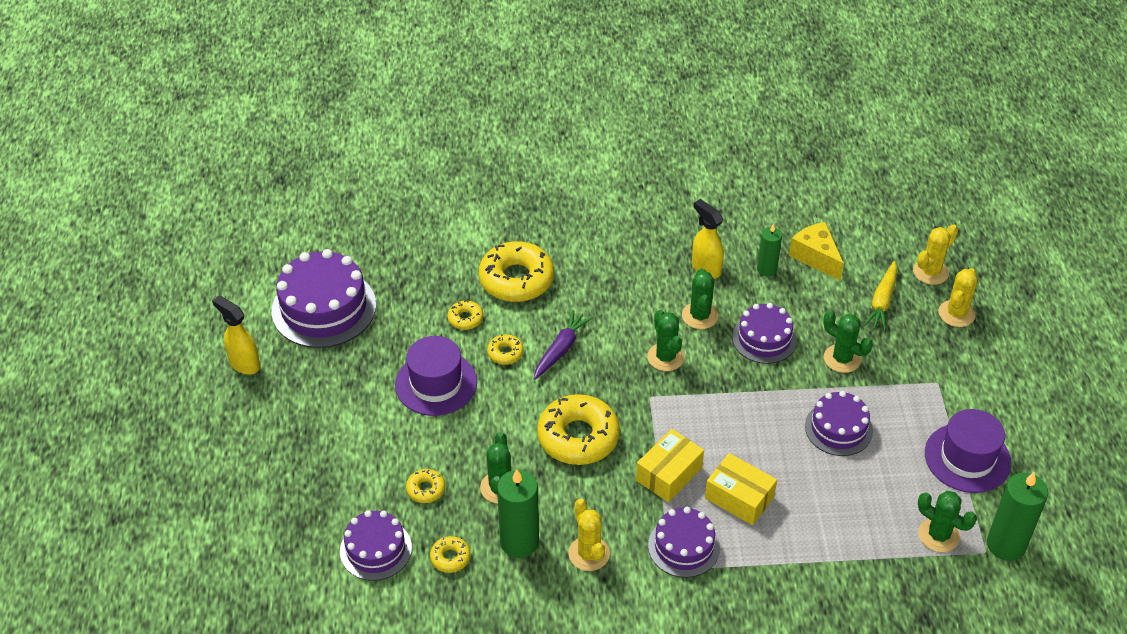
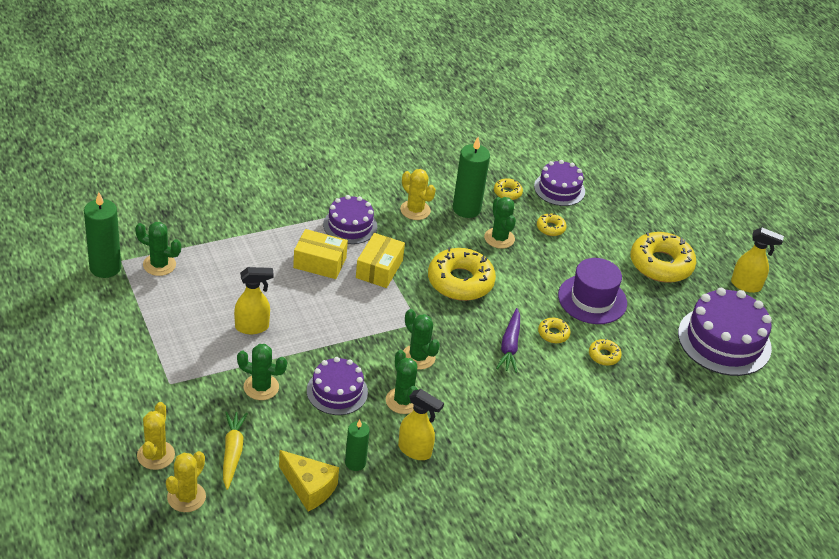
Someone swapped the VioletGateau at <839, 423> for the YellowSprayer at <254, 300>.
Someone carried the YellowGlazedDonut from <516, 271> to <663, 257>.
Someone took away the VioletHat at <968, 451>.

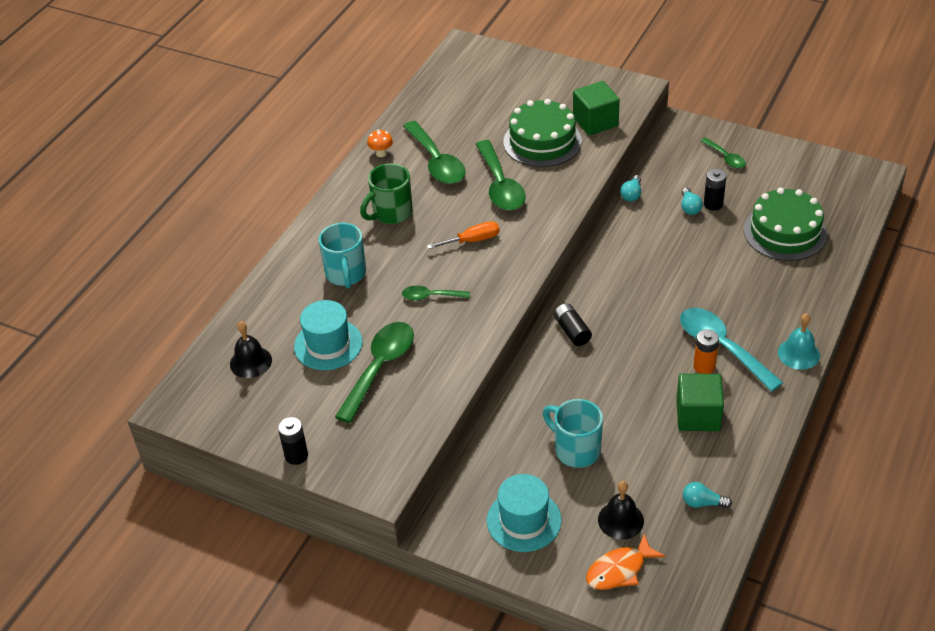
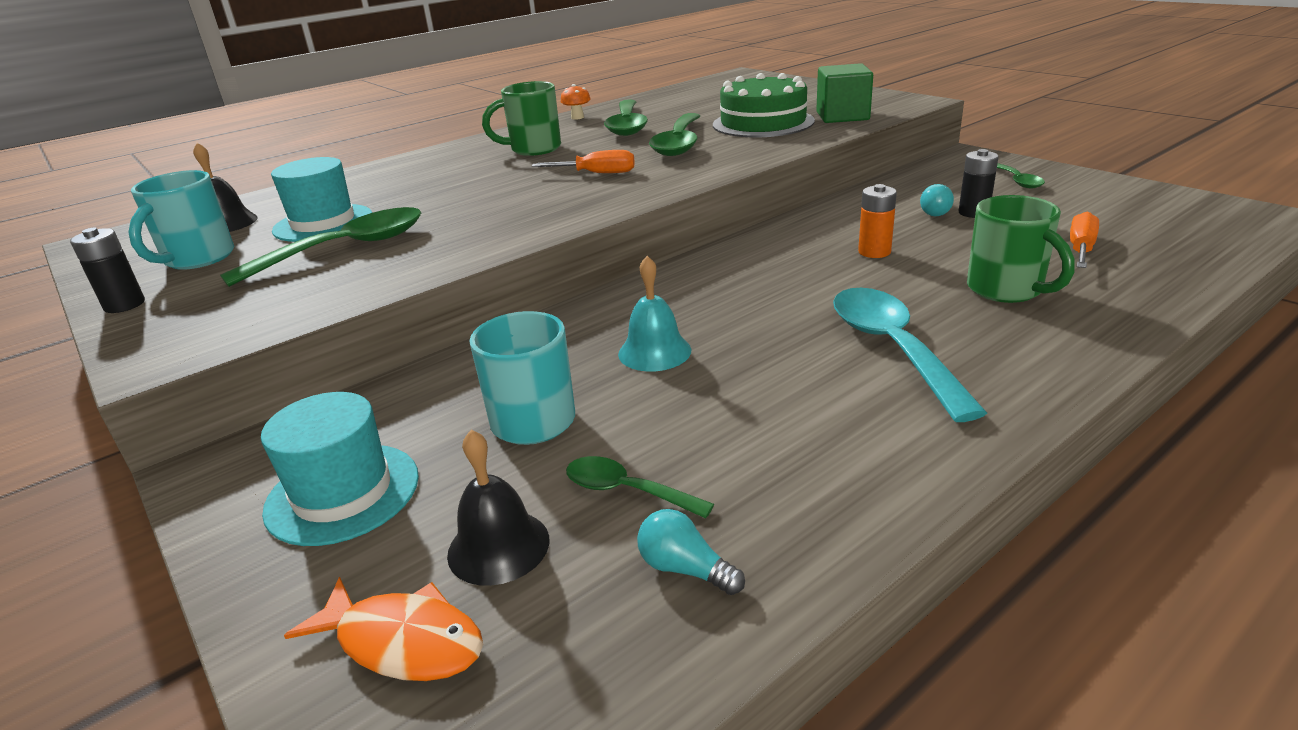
Someone carried the TurquoiseTeaMug from <342, 255> to <181, 220>.
Someone rotated the OrangeColouredFishFigure at <625, 562> by 150 degrees counterclockwise.
Someone carried the GreenTablespoon from <436, 293> to <640, 487>.
Someone carried the TurquoiseBell from <799, 341> to <654, 314>.
Someone carried the OrangeColouredBattery from <706, 351> to <877, 221>.
Someone put down the GreenTeaMug at <1021, 249>.
Someone swapped the GreenGateau at <785, 224> for the OrangeColouredFlatScrewdriver at <1084, 239>.
Someone took away the JetBlackBattery at <573, 324>.
Someone took away the TurquoiseLightbulb at <630, 188>.
Someone took away the GreenBlock at <700, 402>.

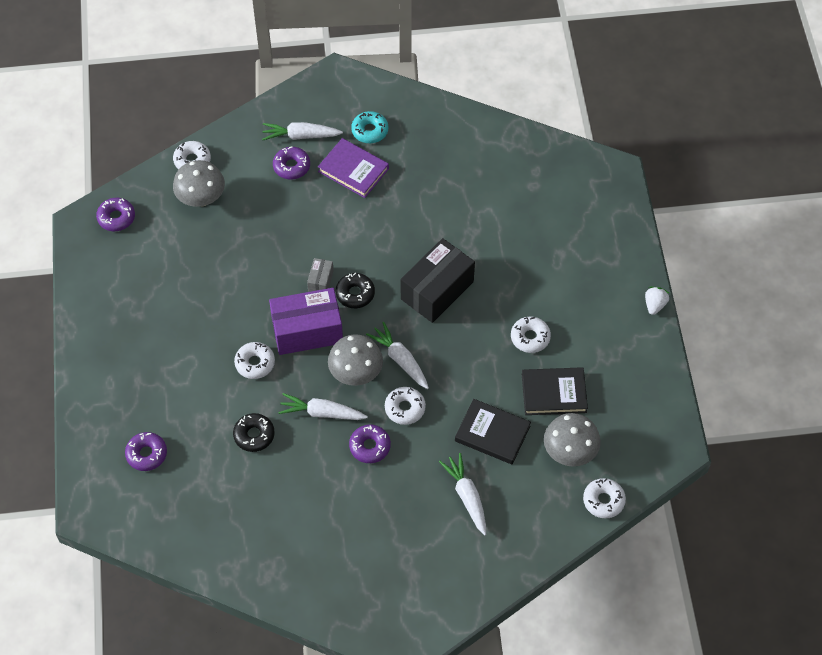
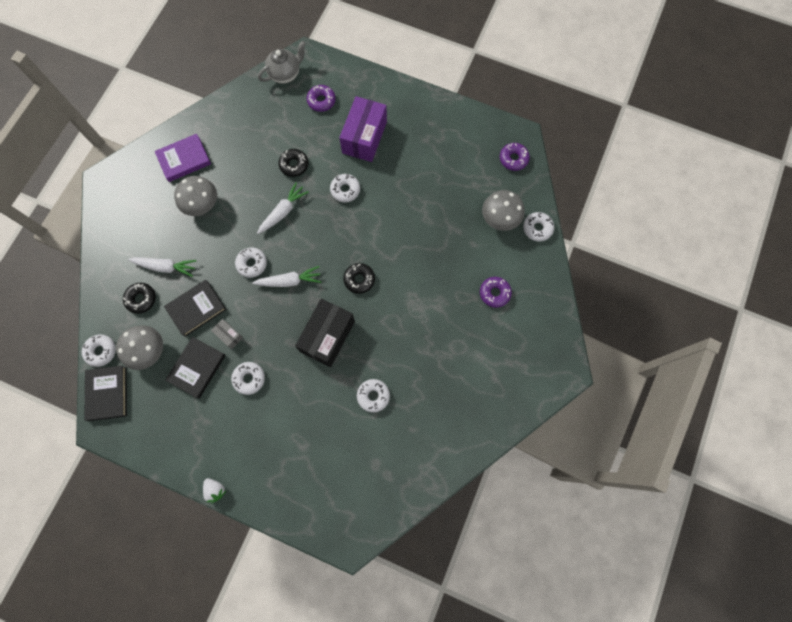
Someone put down the JetBlackHardcover at <105, 393>.
Someone put down the JetBlackGlazedDonut at <139, 298>.
Someone carried the VioletHardcover from <353, 168> to <183, 158>.
Someone carried the AshGreyMushroom from <355, 360> to <195, 196>.
Someone carried the AshGreyBox from <320, 275> to <227, 334>.
Someone put down the AshGreyTeaPot at <282, 62>.
Someone rotated the JetBlackBox at <437, 280> by 45 degrees clockwise.
Someone carried the VioletBox from <306, 321> to <363, 129>.
Someone put down the WhiteGlazedDonut at <373, 396>.
Someone took away the WhiteRootVegetable at <302, 131>.
Someone took away the VioletGlazedDonut at <370, 444>.
Someone took away the TurquoiseGlazedDonut at <369, 127>.

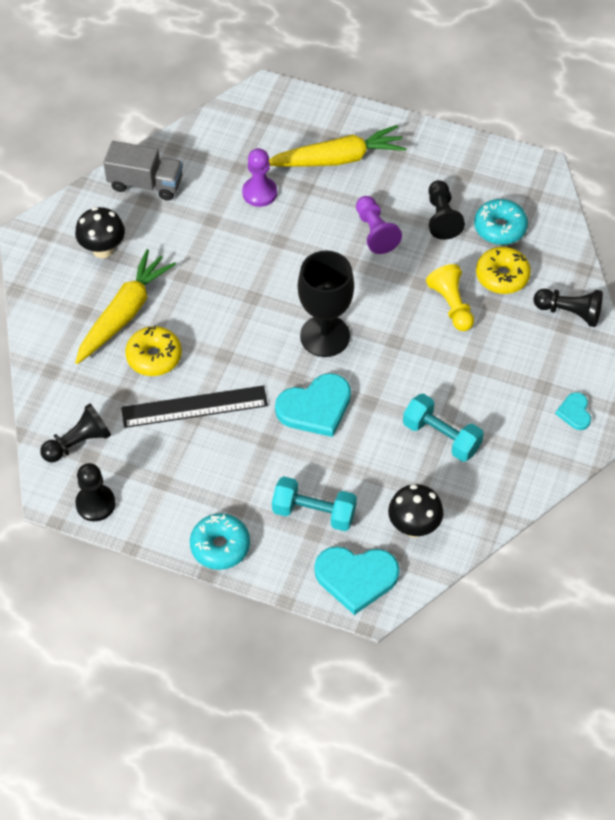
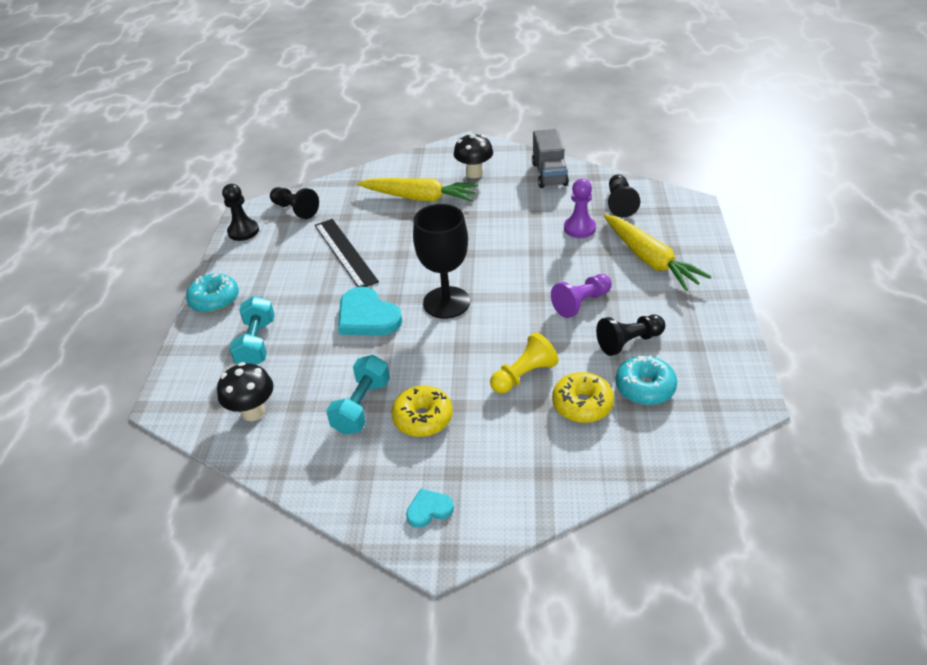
Someone carried the YellowGlazedDonut from <153, 351> to <422, 411>.
Someone carried the JetBlackGamePawn from <568, 308> to <624, 195>.
Someone took away the TurquoiseLoveHeart at <357, 580>.

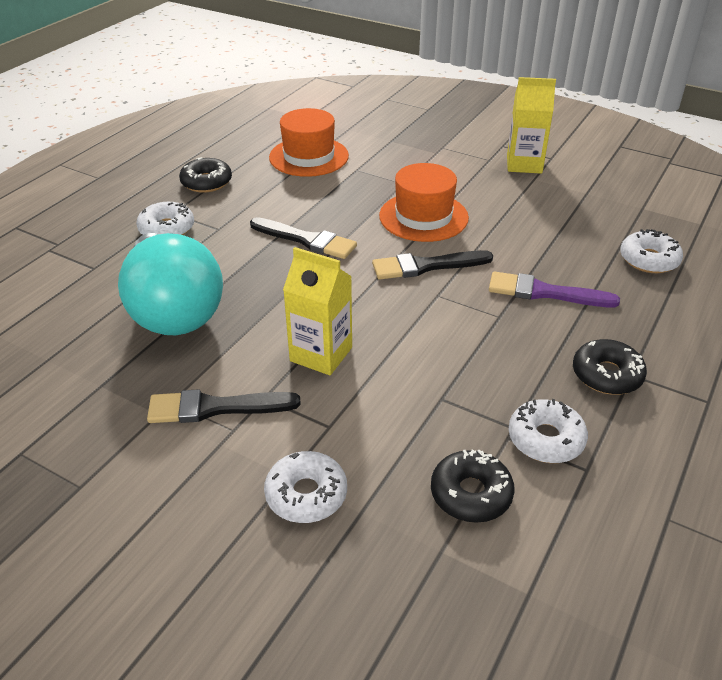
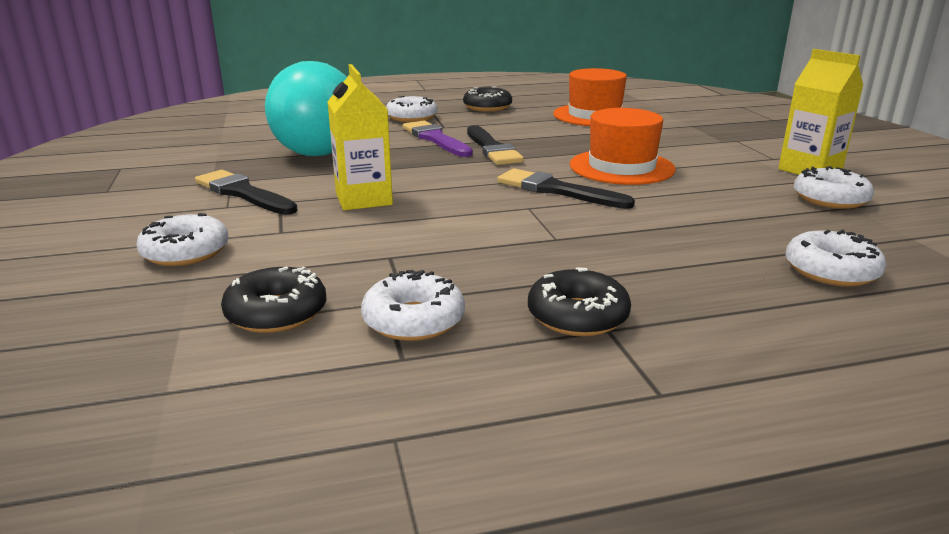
Someone carried the VioletPaintbrush from <554, 289> to <438, 138>.
Someone put down the WhiteGlazedDonut at <834, 187>.

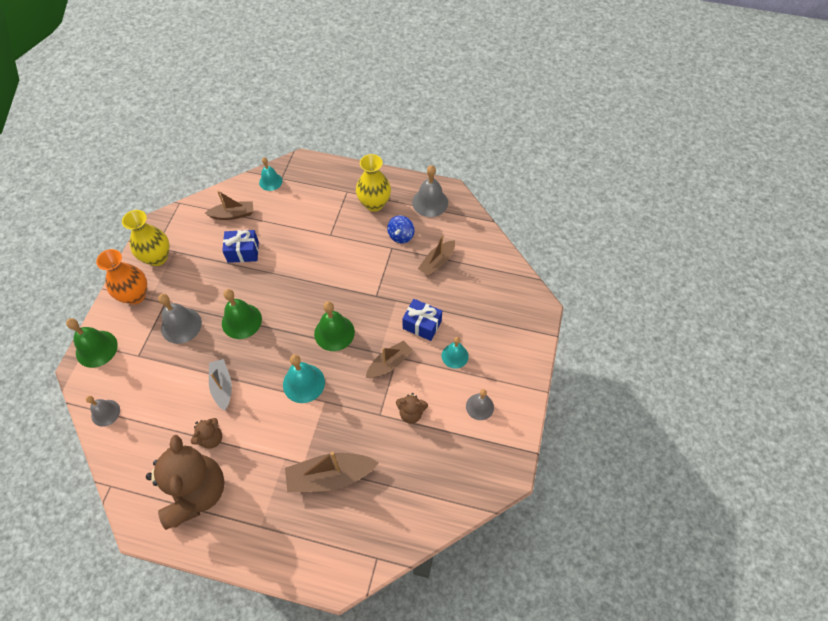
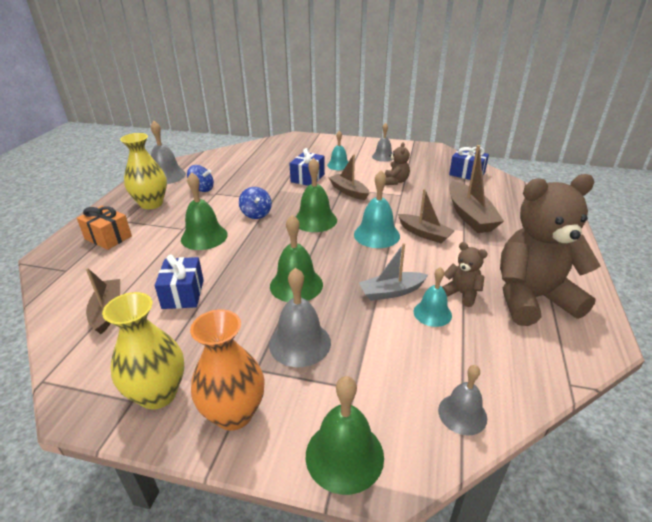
Someone put down the OrangeColouredPresent at <104, 228>.
Someone put down the GreenBell at <204, 211>.
Someone put down the BlueSpinningTop at <255, 203>.
Someone carried the DarkBrownBoat from <436, 255> to <426, 216>.
Someone carried the TurquoiseBell from <271, 174> to <432, 297>.
Someone put down the BluePresent at <469, 163>.

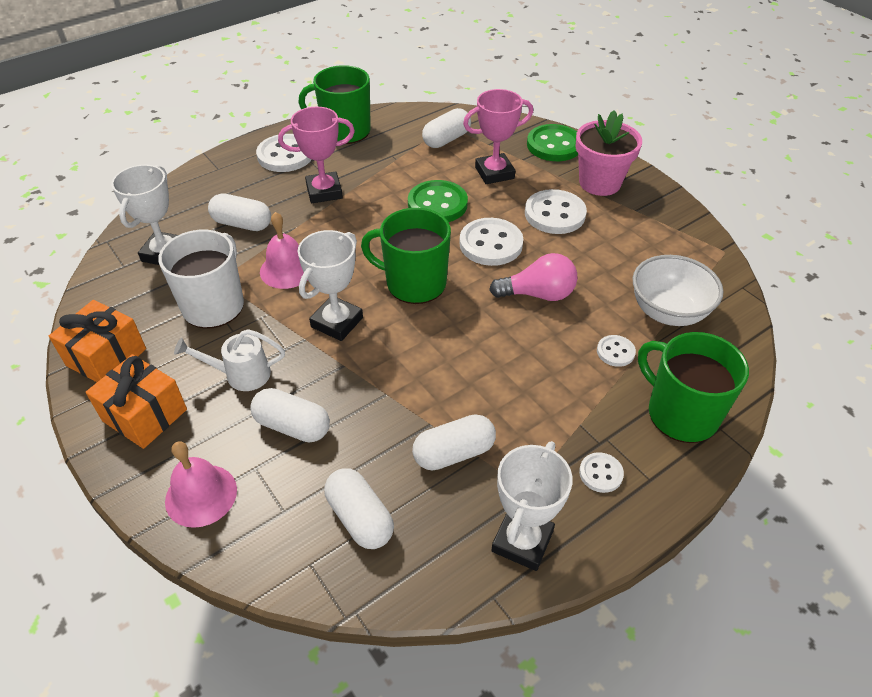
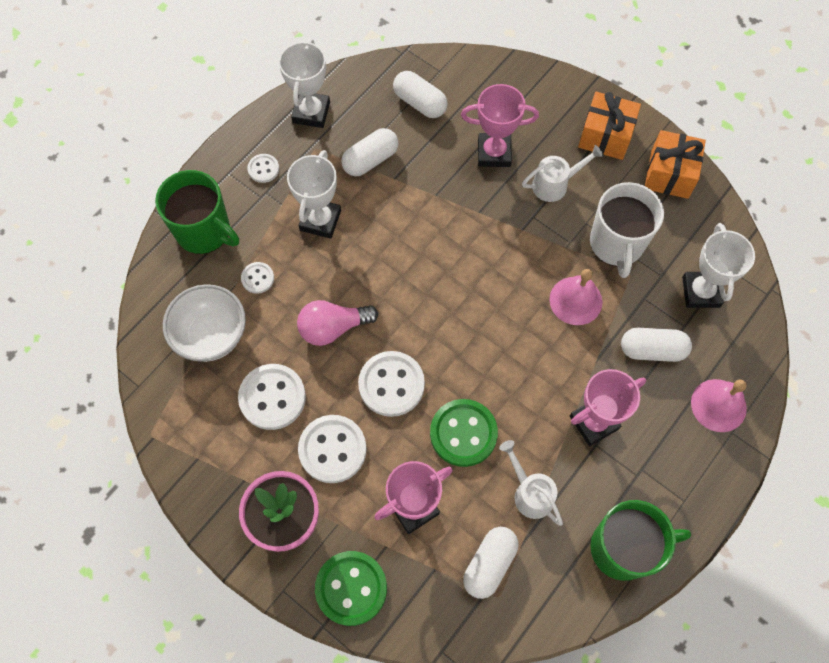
Someone carried the WhiteSewingButton from <284, 153> to <272, 397>.
Someone carried the WhitePrizeCup from <330, 285> to <314, 194>.
Someone swapped the WhitePillShape at <290, 415> for the RosyPrizeCup at <500, 125>.
Someone put down the WhiteWateringCan at <531, 483>.
Someone carried the RosyBell from <201, 484> to <719, 405>.
Someone took away the GreenTeaMug at <406, 256>.

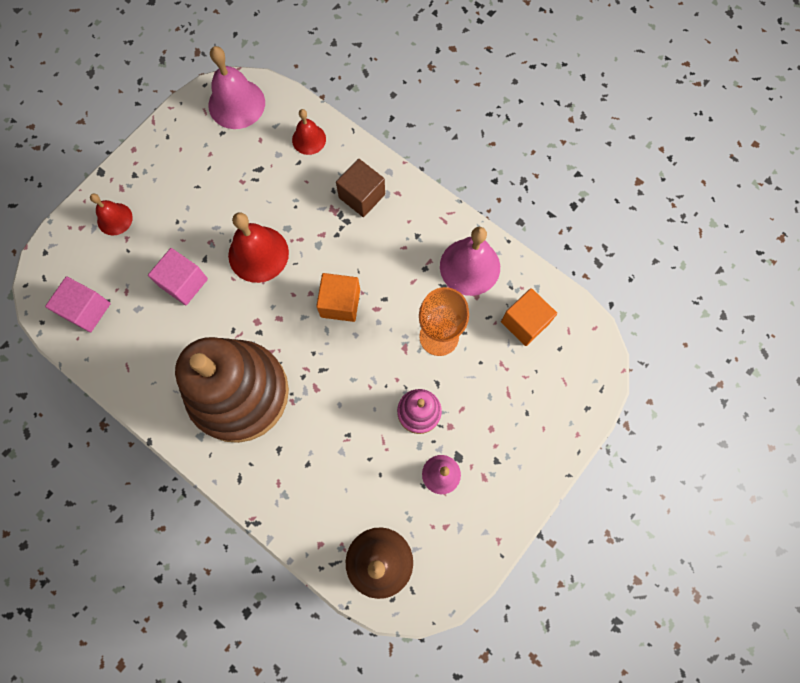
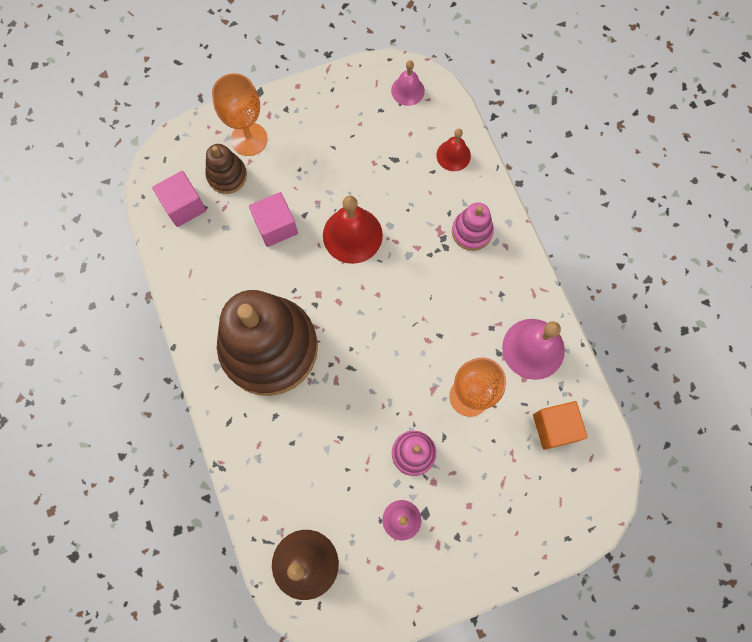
Someone put down the DarkBrownStackingRings at <226, 169>.
Someone swapped the CrimsonBell at <111, 214> for the OrangeColouredGoblet at <240, 114>.
Someone scaled the RosyBell at <237, 87> by 0.59.
Someone swapped the DarkBrownBlock at <360, 188> for the RosyStackingRings at <473, 226>.
Someone took away the OrangeColouredBlock at <338, 297>.

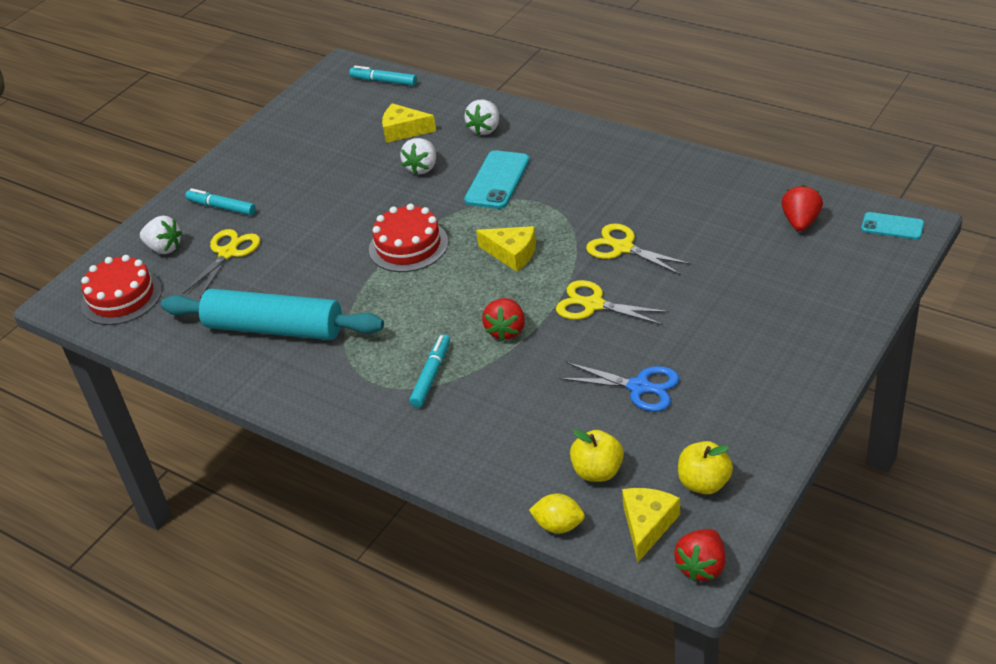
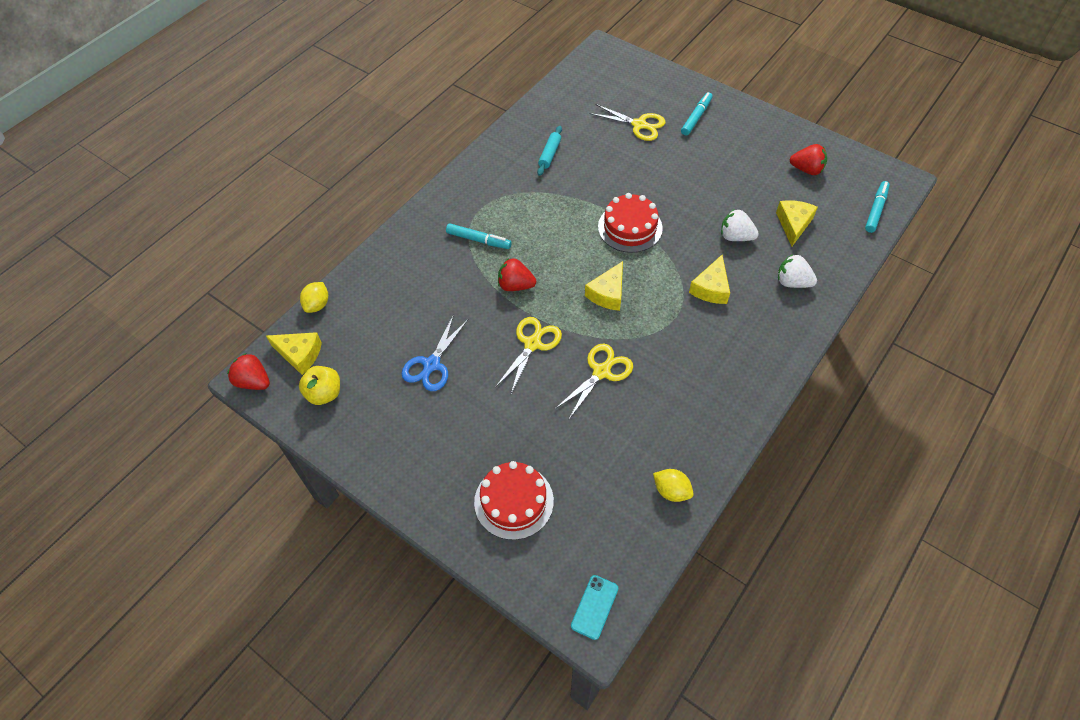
Someone carried the CrimsonGateau from <121, 290> to <514, 500>.
Someone scaled the TurquoisePastryRoller at <272, 314> by 0.42.
Someone put down the YellowCitrusFruit at <673, 485>.
Someone swapped the TurquoiseSmartphone at <497, 179> for the YellowPieceOfCheese at <709, 279>.
Someone carried the CrimsonBerry from <802, 208> to <808, 159>.
Someone took away the WhiteBerry at <161, 235>.
Someone took away the YellowToyApple at <597, 455>.

